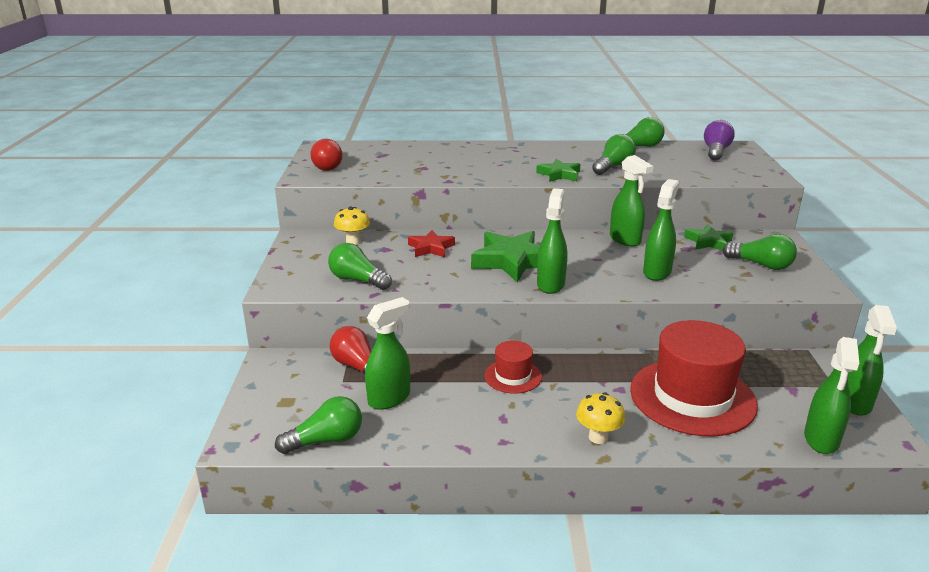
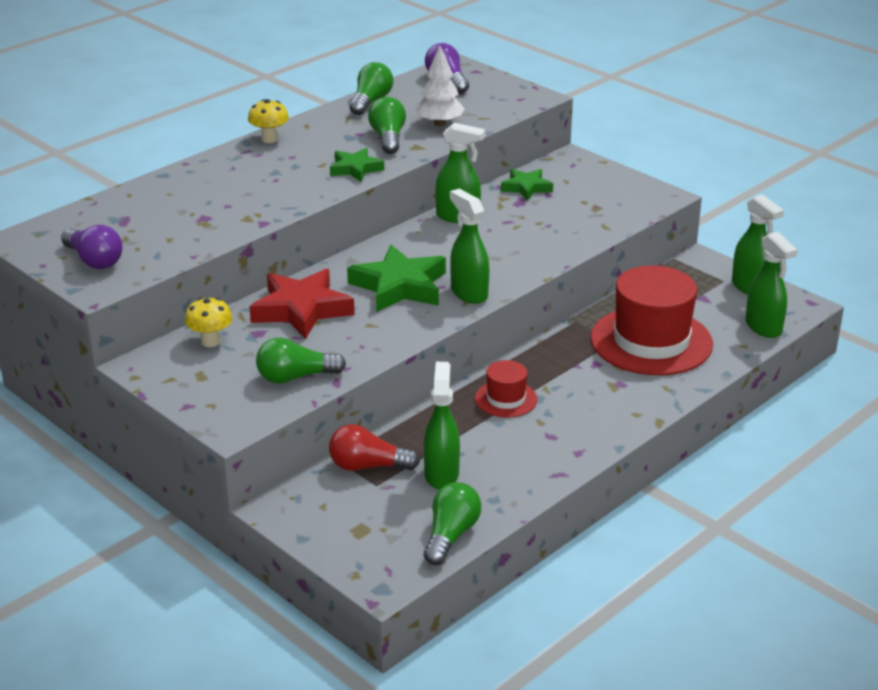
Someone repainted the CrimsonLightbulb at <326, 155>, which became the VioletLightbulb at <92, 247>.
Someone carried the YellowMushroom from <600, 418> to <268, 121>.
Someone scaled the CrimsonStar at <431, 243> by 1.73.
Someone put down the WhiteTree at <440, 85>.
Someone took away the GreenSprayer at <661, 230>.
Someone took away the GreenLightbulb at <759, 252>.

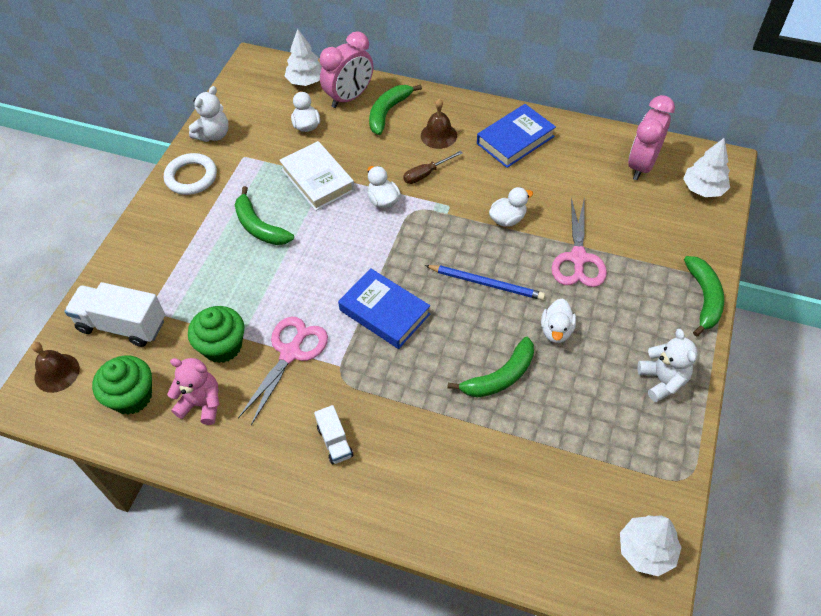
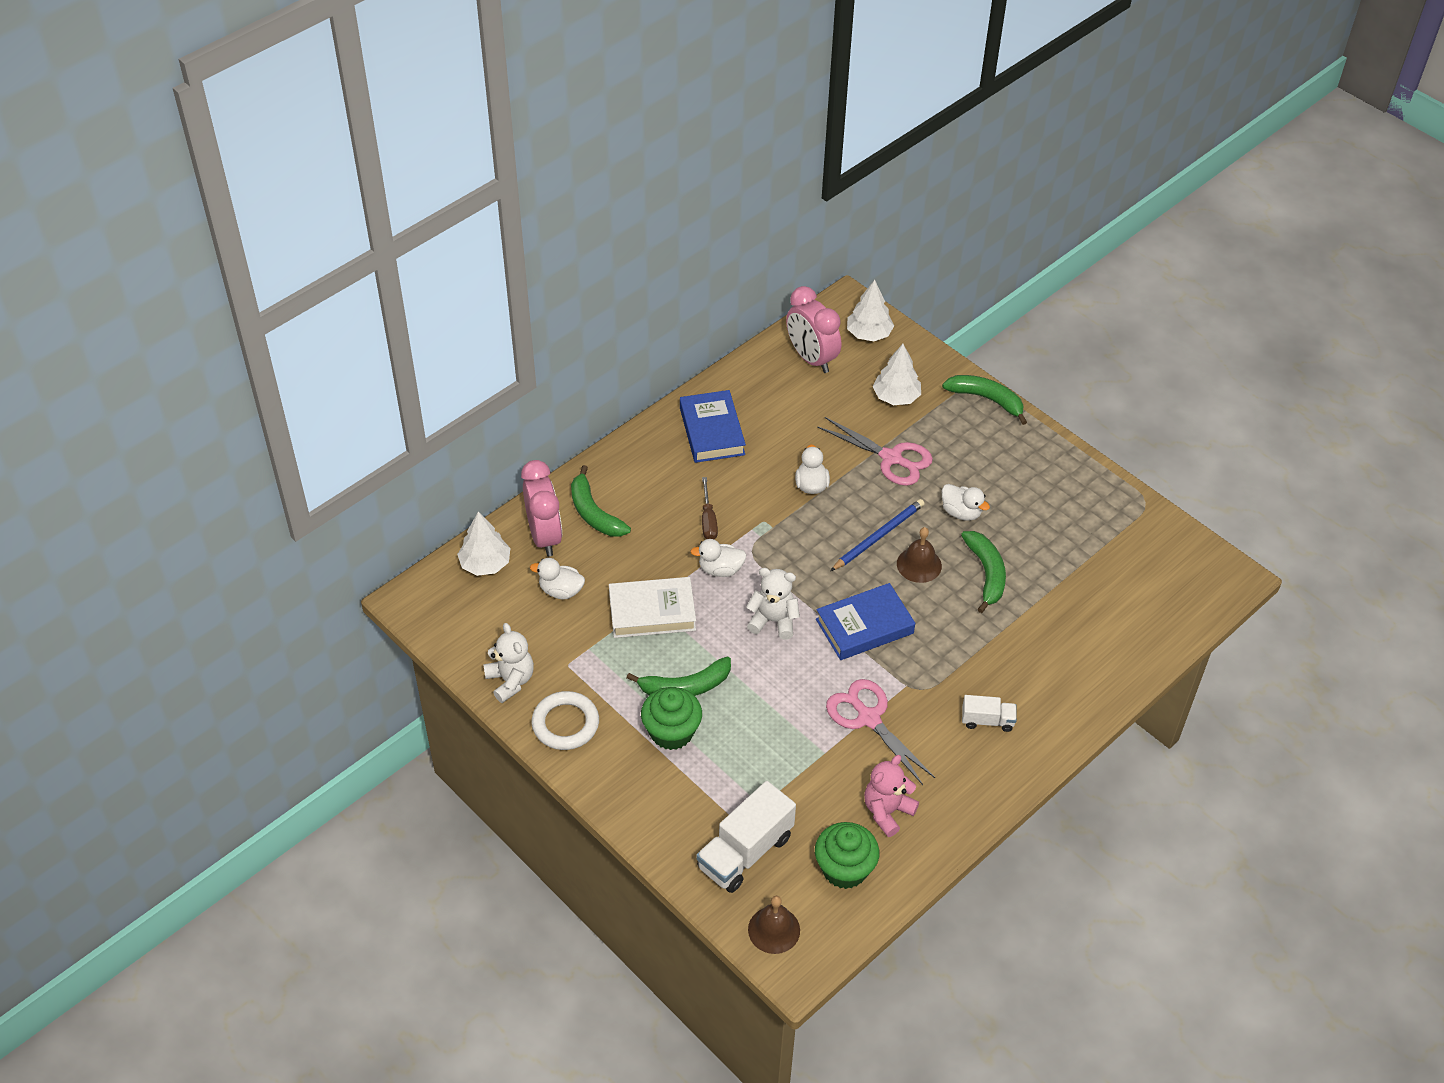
Someone carried the GreenFairyCake from <216, 334> to <671, 718>.
Someone carried the WhiteTeddy from <667, 365> to <773, 604>.
Someone carried the WhiteTree from <651, 545> to <897, 374>.
Someone carried the DarkBrownBell from <439, 124> to <919, 555>.

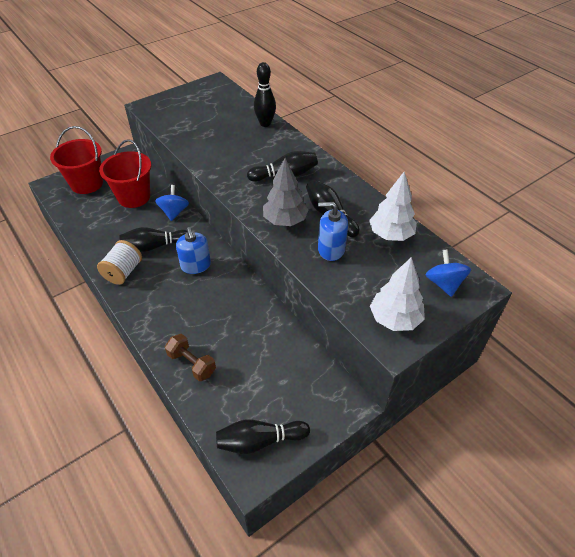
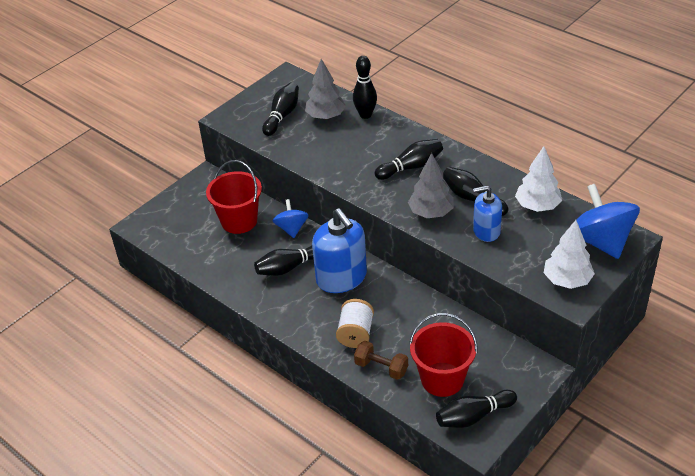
Someone put down the JetBlackTenpin at <280, 109>.
Someone put down the AshGreyTree at <325, 89>.
Someone scaled the BlueSoapDispenser at <193, 250> by 1.66.
Someone carried the WhiteSpool from <119, 262> to <355, 323>.
Someone carried the CrimsonBucket from <76, 160> to <443, 355>.
Someone scaled the BlueSpinningTop at <448, 273> by 1.76.

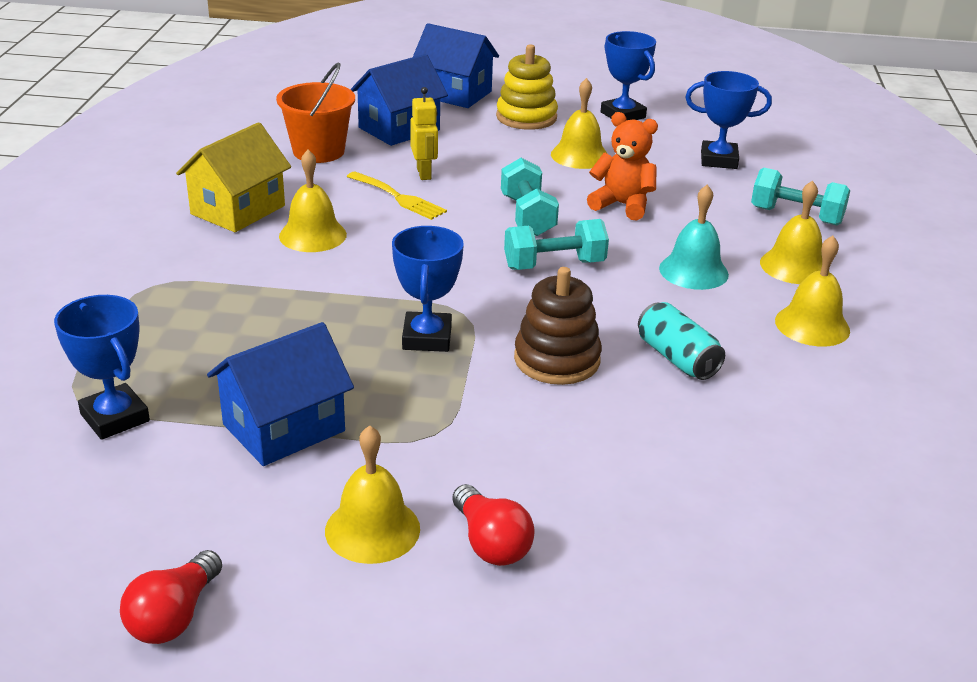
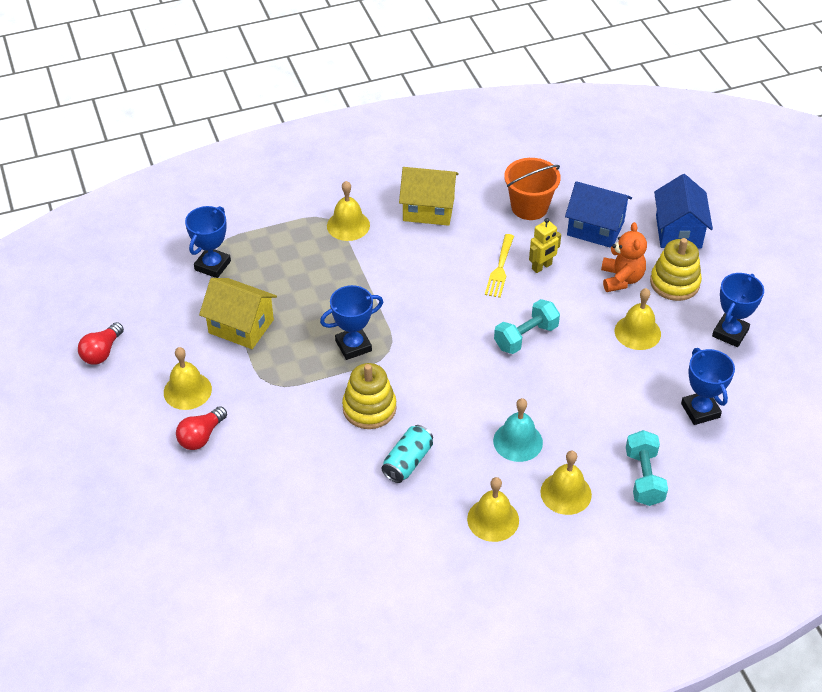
Someone rotated the CrimsonLightbulb at <171, 597> by 60 degrees counterclockwise.
Someone repainted the BlueToyHouse at <280, 394>, which became the YellowToyHouse at <238, 313>.
Someone carried the YellowBell from <313, 201> to <348, 211>.
Someone repainted the DarkBrownStackingRings at <558, 326>, which became the YellowStackingRings at <369, 396>.
Someone carried the OrangeColouredTeddy from <622, 166> to <624, 257>.
Someone took away the TurquoiseFreeWeight at <556, 244>.

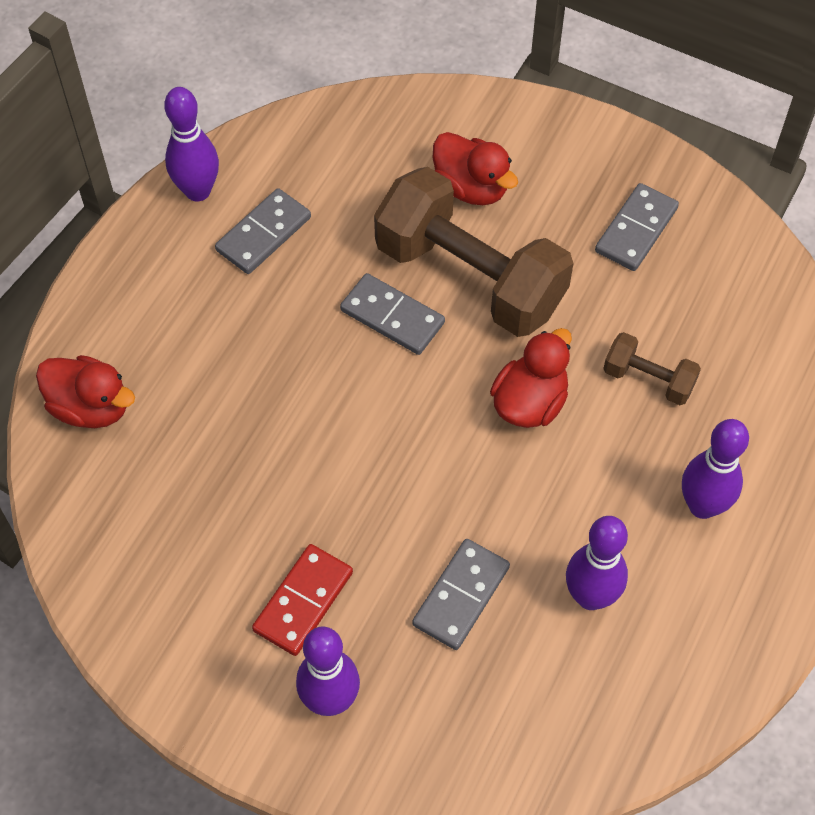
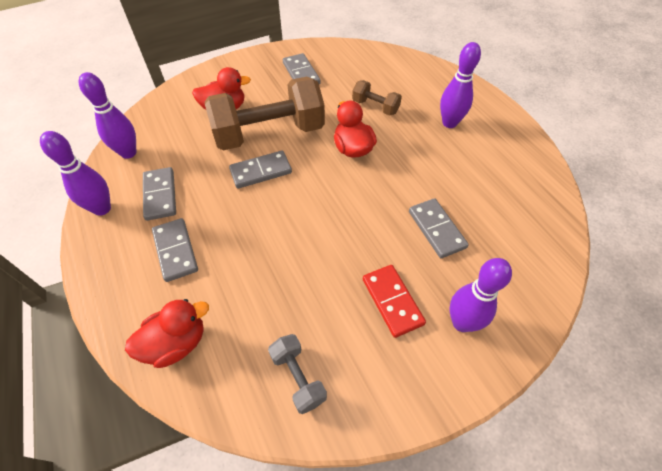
Someone carried the VioletTenpin from <597, 563> to <107, 115>.
Someone put down the AshGreyDomino at <175, 250>.
Someone put down the AshGreyFreeWeight at <297, 374>.
Someone rotated the DarkBrownFreeWeight at <652, 368> by 60 degrees clockwise.

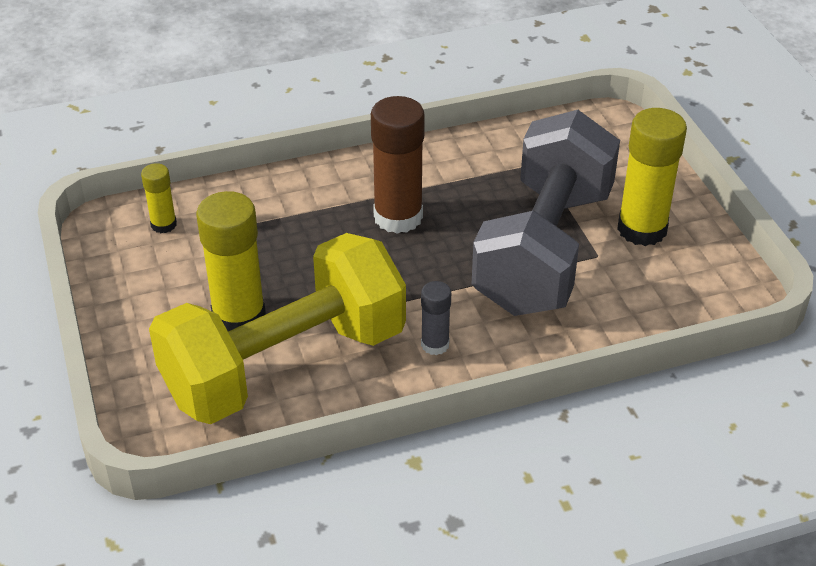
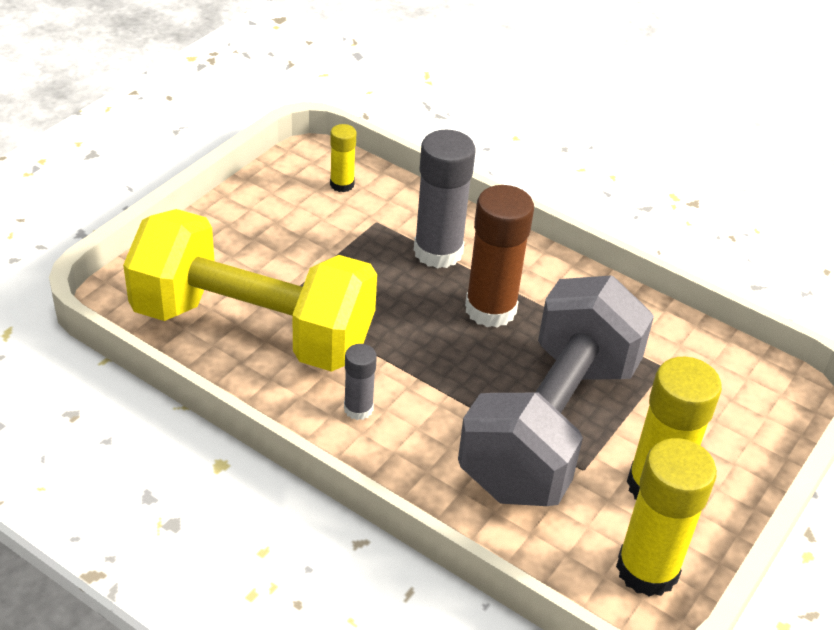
Someone put down the AshGreyGlue at <445, 199>.
Someone rotated the AshGreyFreeWeight at <546, 213> by 45 degrees counterclockwise.
Someone carried the YellowGlue from <231, 261> to <666, 517>.

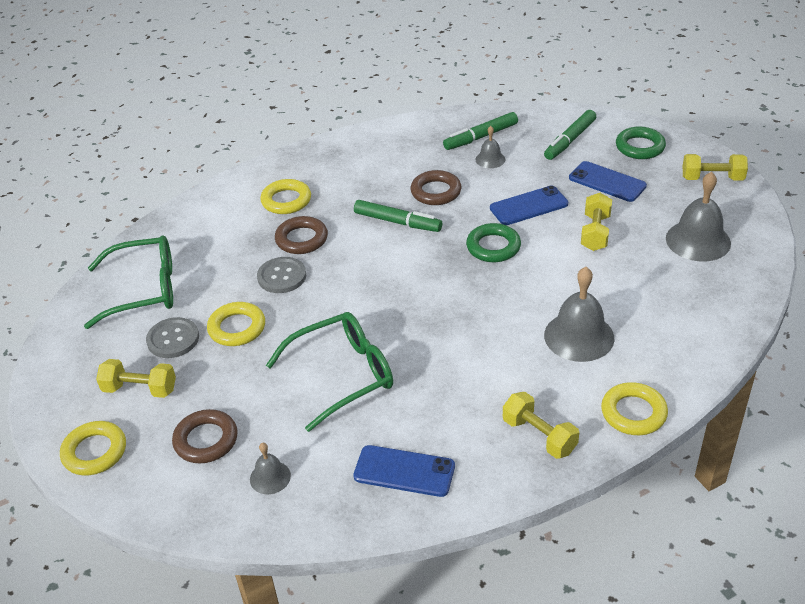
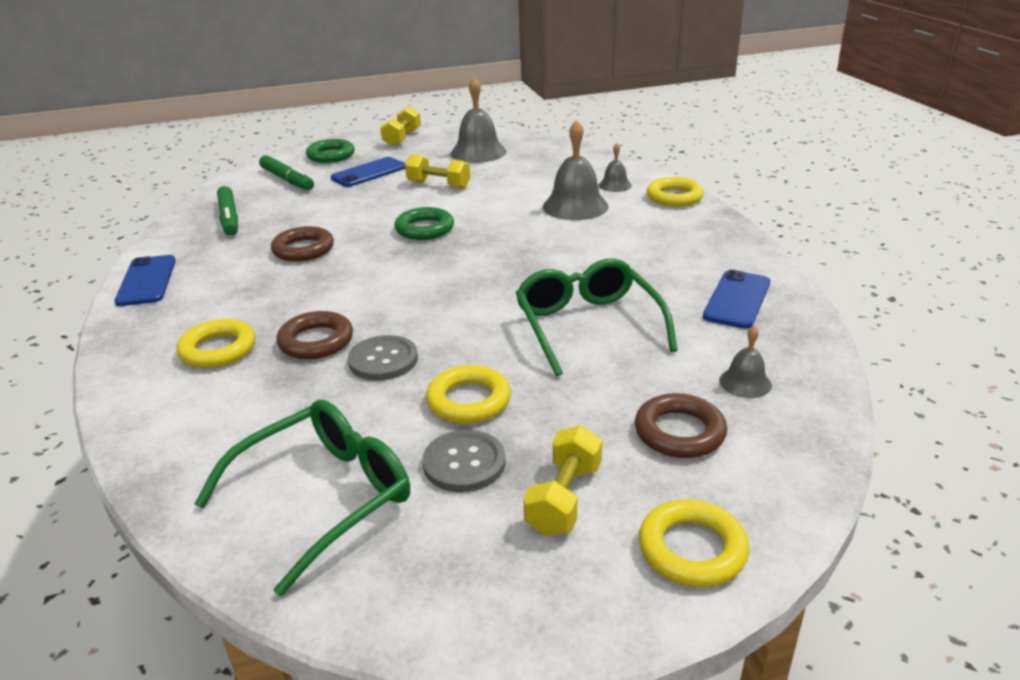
Someone carried the BlueSmartphone from <529, 205> to <145, 280>.
Someone rotated the GreenSpectacles at <128, 282> by 45 degrees clockwise.
Someone carried the AshGreyBell from <490, 147> to <615, 167>.
Someone took away the GreenMarker at <398, 216>.
Someone took away the YellowFreeWeight at <541, 425>.

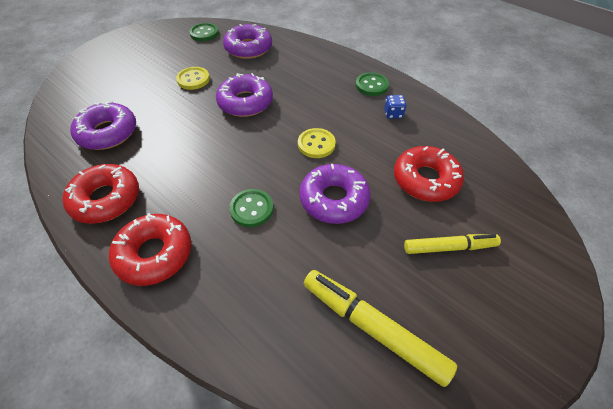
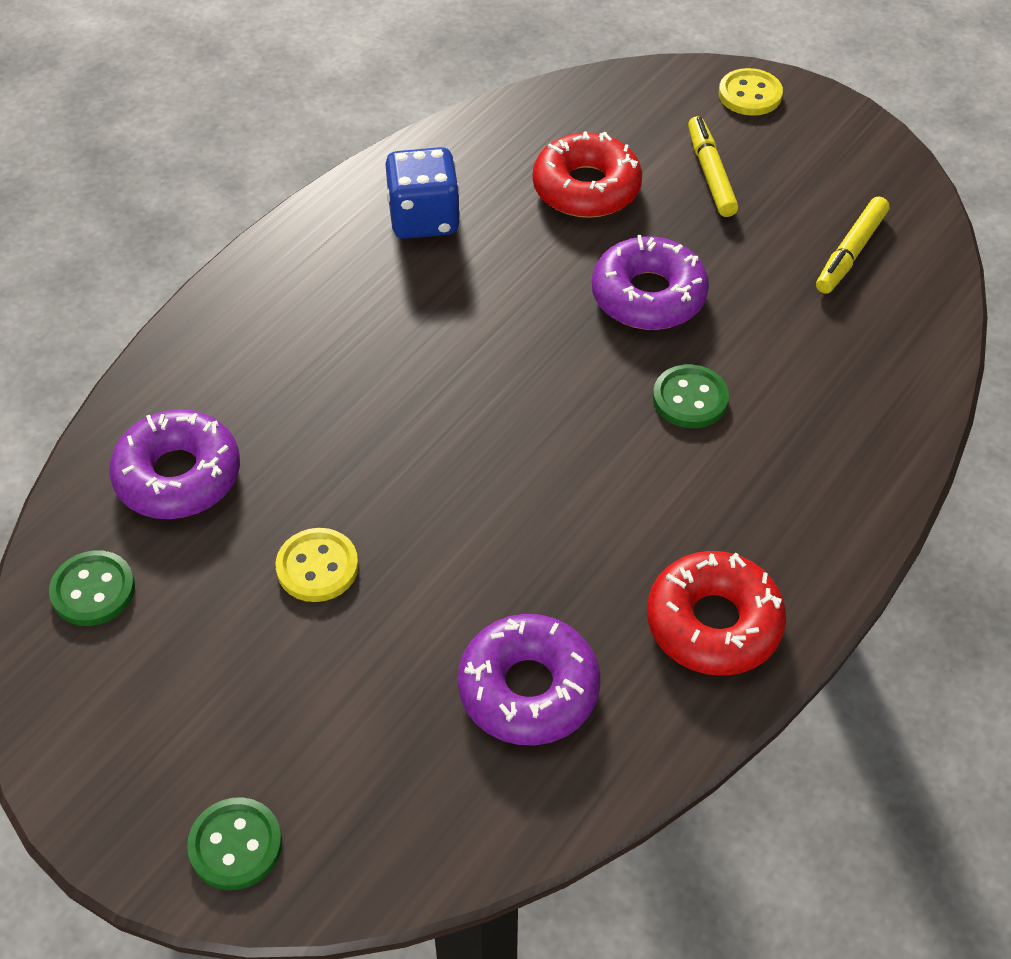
Someone carried the GreenSewingButton from <372, 84> to <234, 843>.
Someone scaled the BlueGameDie at <395, 107> by 1.96.
Someone carried the YellowSewingButton from <317, 143> to <751, 92>.
Someone scaled the YellowMarker at <380, 328> by 0.66.
Someone took away the CrimsonGlazedDonut at <150, 249>.
Someone took away the VioletGlazedDonut at <244, 95>.

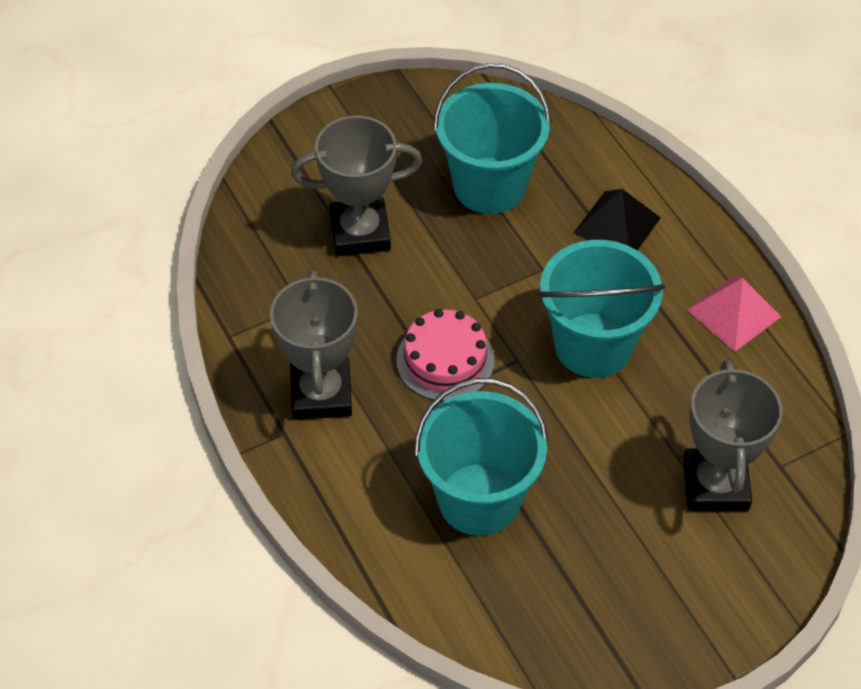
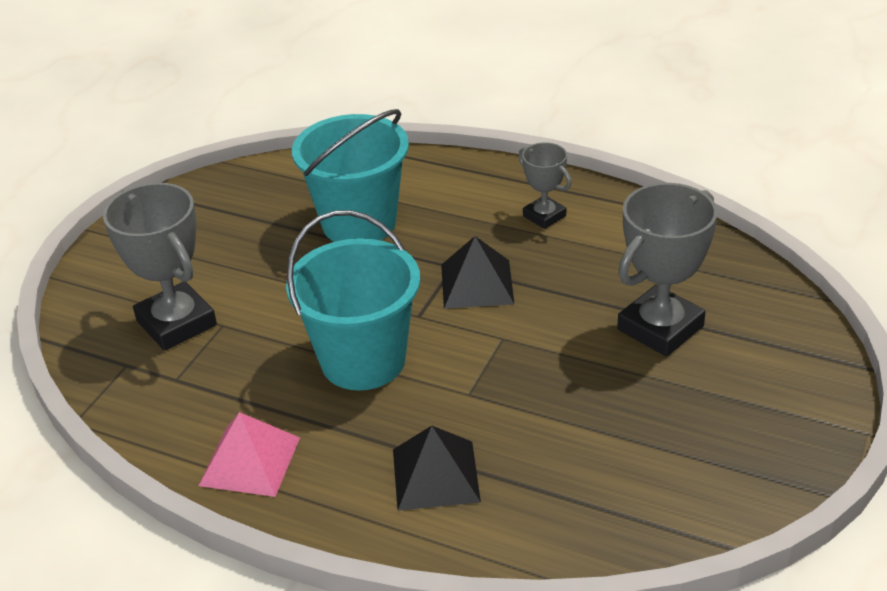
Someone swapped the RosyGateau at <445, 355> for the JetBlackPyramid at <477, 272>.
Someone scaled the AshGreyPrizeCup at <314, 345> by 0.56.
Someone took away the TurquoiseBucket at <492, 138>.

